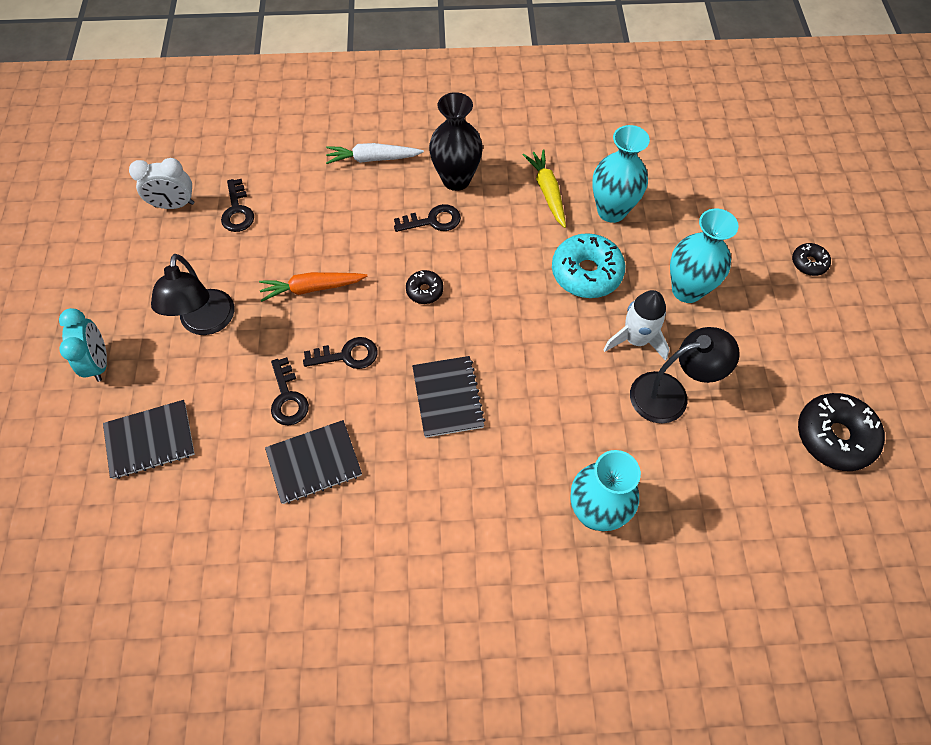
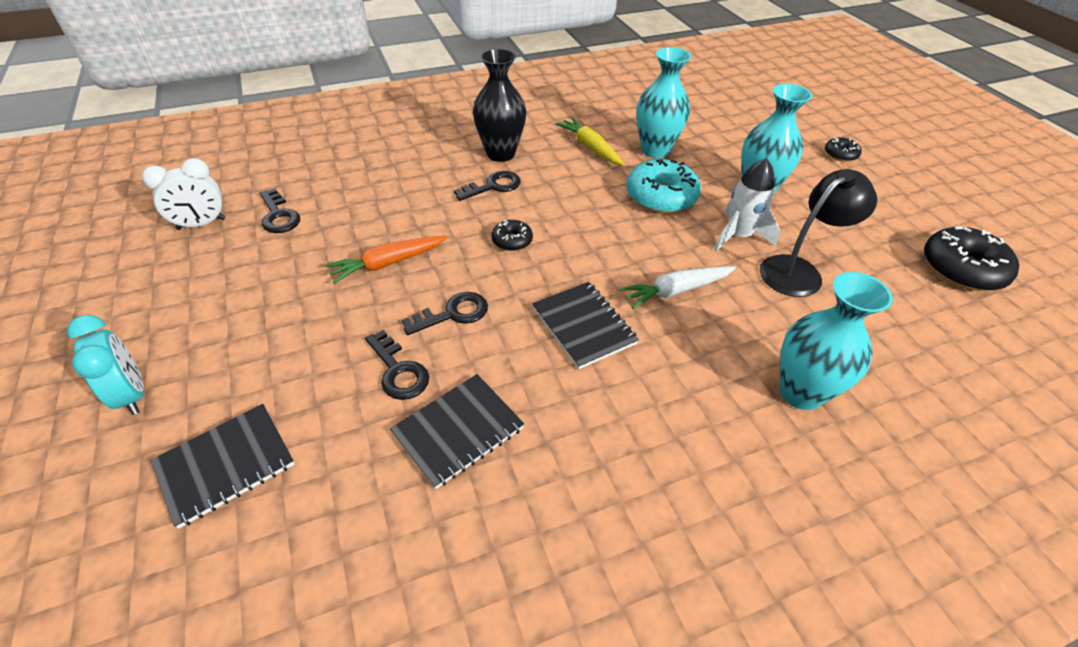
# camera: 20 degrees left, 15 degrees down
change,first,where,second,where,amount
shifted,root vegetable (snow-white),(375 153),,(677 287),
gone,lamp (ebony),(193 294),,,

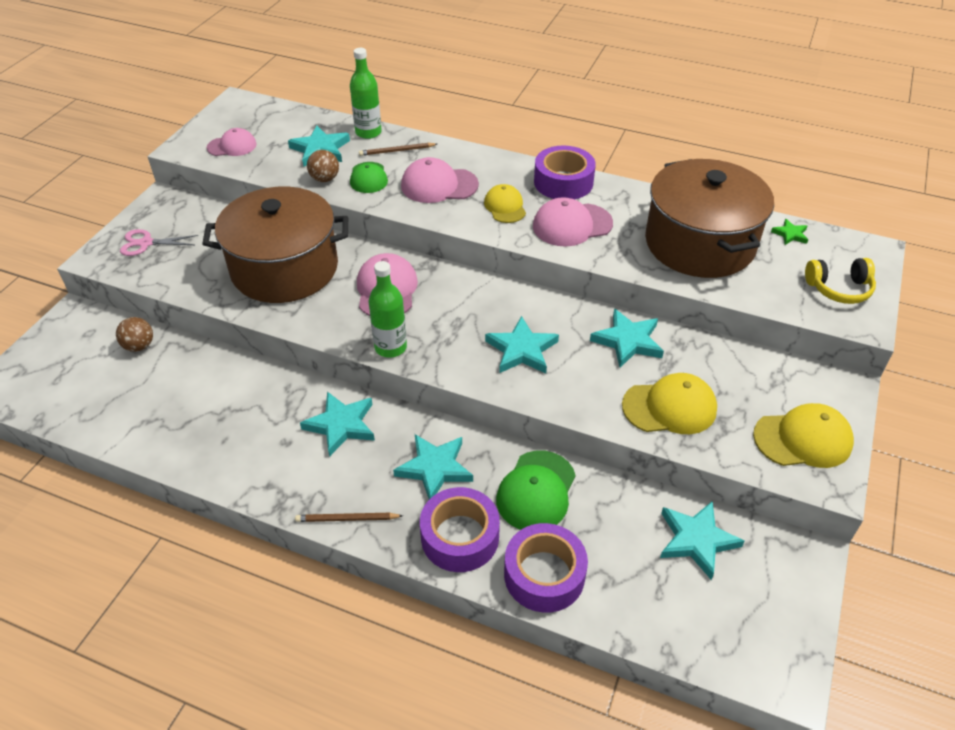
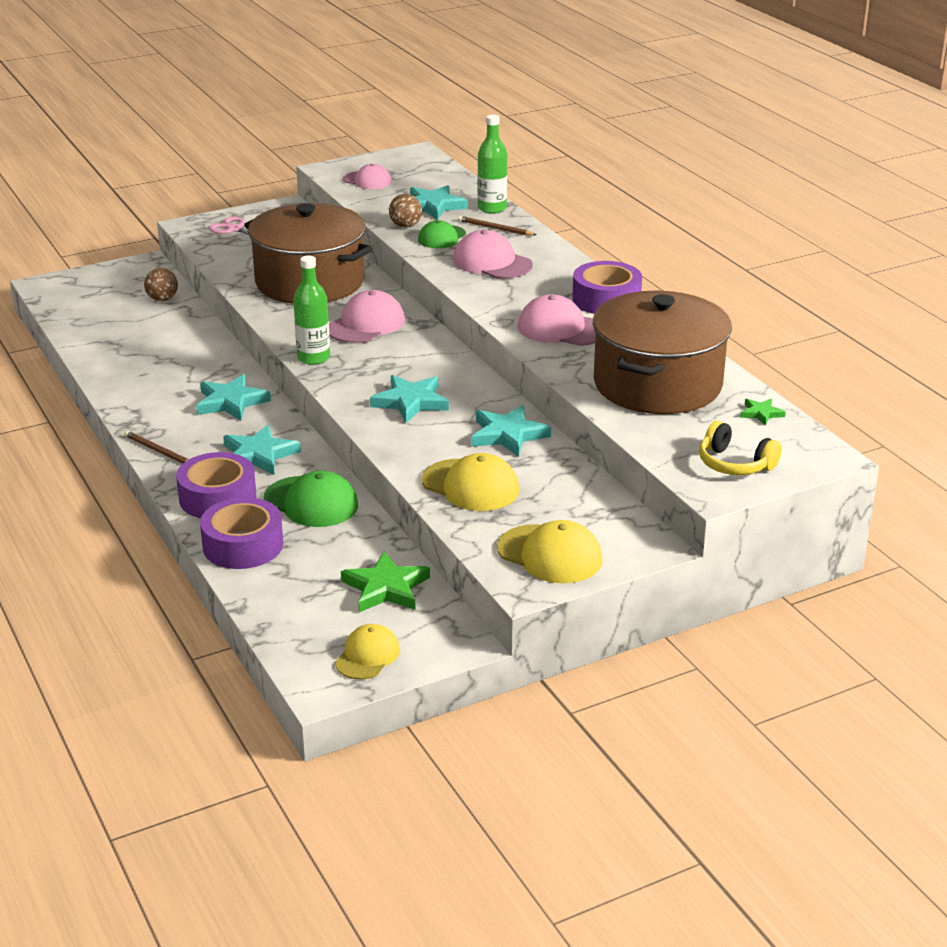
# camera: 40 degrees right, 15 degrees down
change,first,where,second,where,amount
shifted,peaked cap (bright yellow),(505 203),,(367 651),
rotated,peaked cap (green),(536 490),,(311 498),120 degrees counterclockwise
repainted,star shape (teal),(702 540),star shape (green),(385 581),

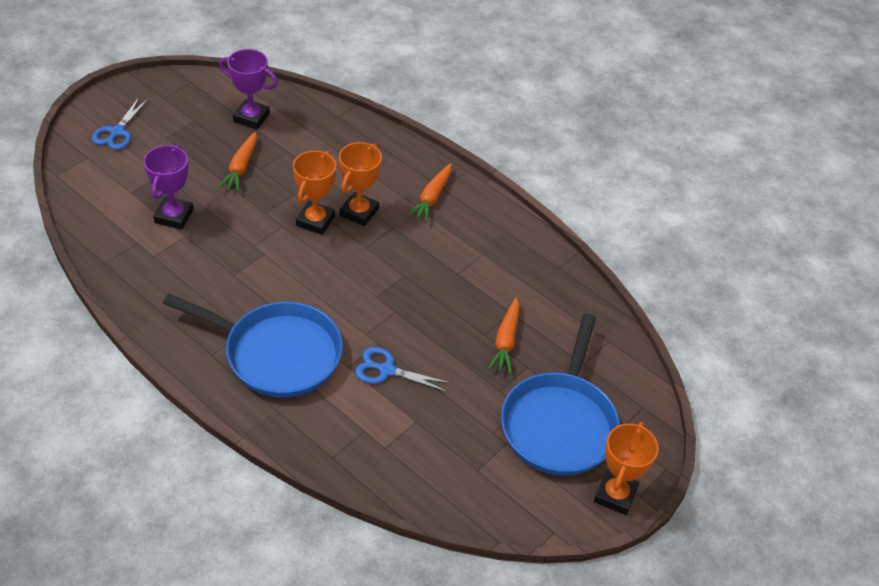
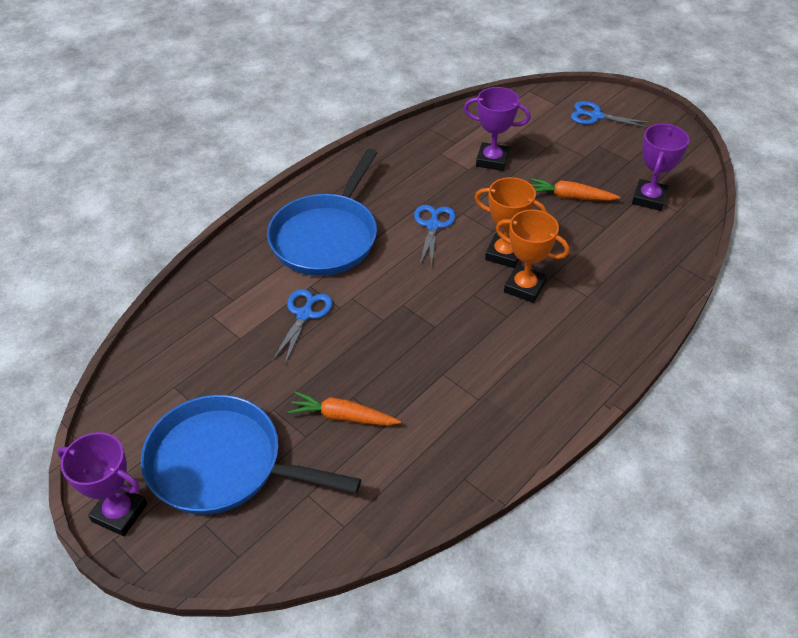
# camera: 95 degrees right, 0 degrees up
change,first,where,second,where,amount
gone,root vegetable (orange),(429 193),,,
repainted,award cup (orange),(626 468),award cup (royal purple),(102 484),
new,,,shears (cobalt),(435 237),

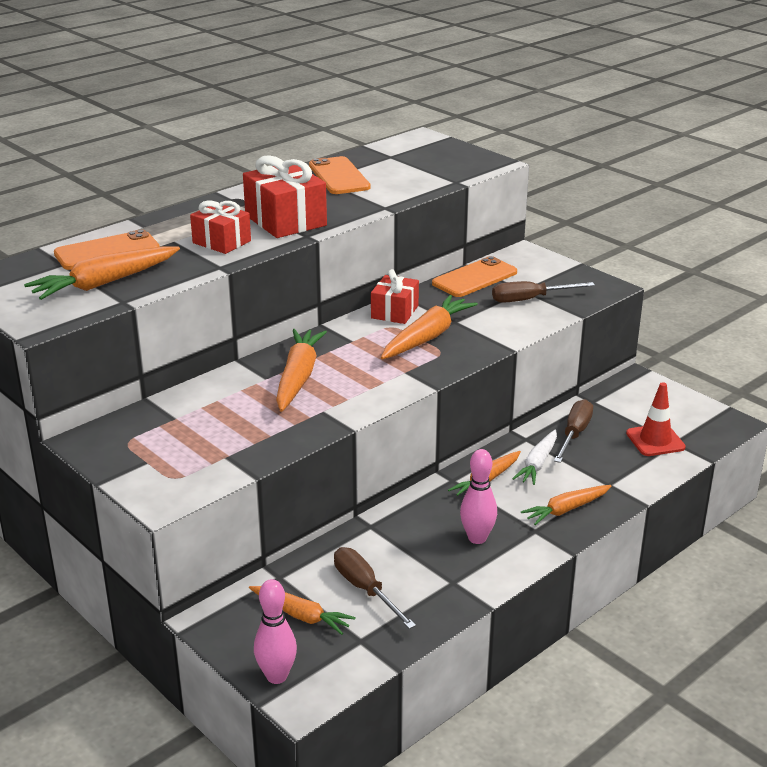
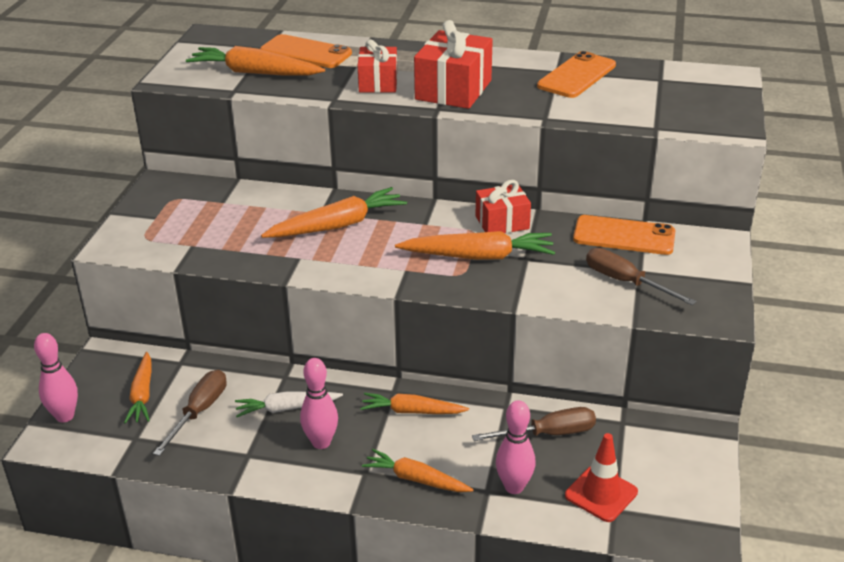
# camera: 55 degrees right, 5 degrees up
change,first,where,second,where,amount
shifted,root vegetable (snow-white),(534 457),,(289 404),
new,,,skittle (rosy),(515 447),

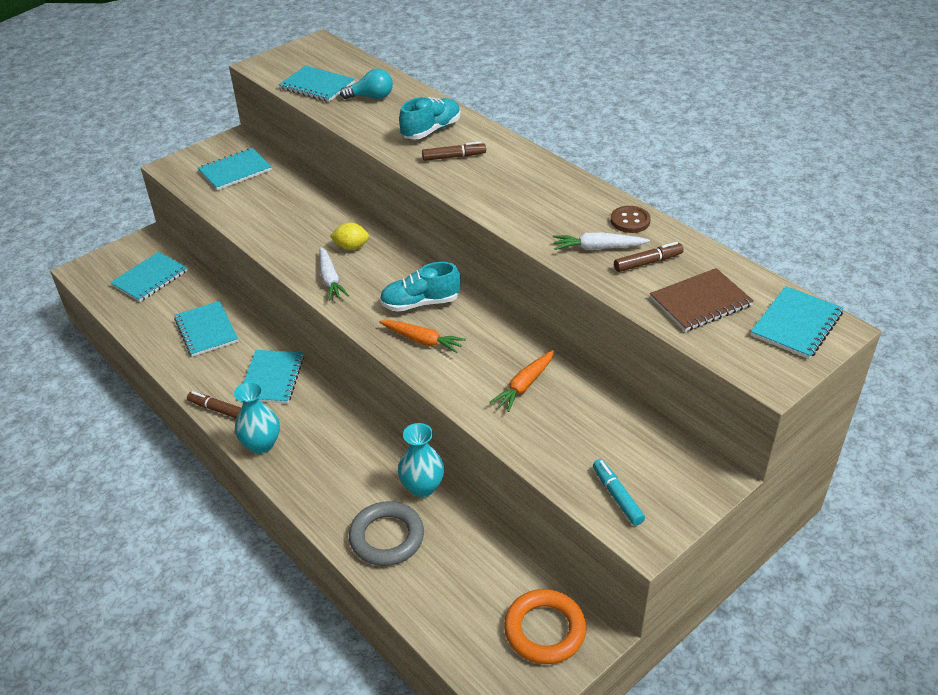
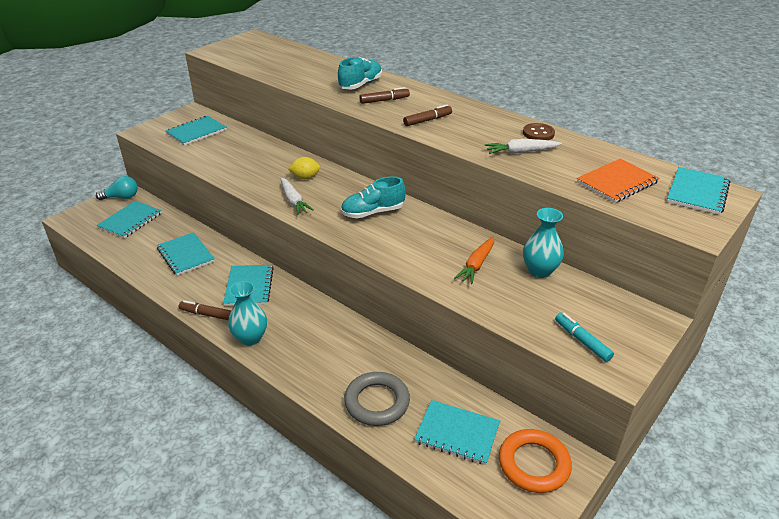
# camera: 10 degrees left, 5 degrees down
change,first,where,second,where,amount
shifted,exercise book (teal),(317 84),,(457 432),
shifted,light bulb (teal),(366 84),,(117 188),
shifted,marker (dark brown),(649 257),,(427 115),
repainted,exercise book (dark brown),(702 300),exercise book (orange),(618 181),
gone,root vegetable (orange),(422 336),,,
shifted,tall vase (teal),(421 460),,(543 243),

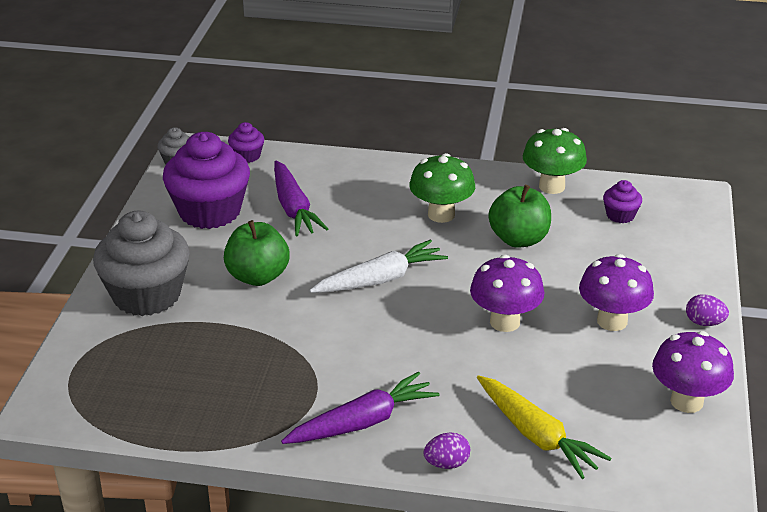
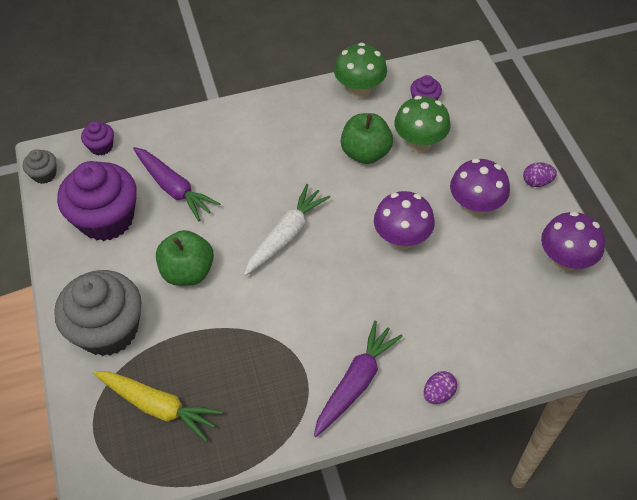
# camera: 25 degrees left, 20 degrees up
change,first,where,second,where,amount
shifted,fungus (green),(442 188),,(422 124),
shifted,root vegetable (bright yellow),(544 427),,(158 406),

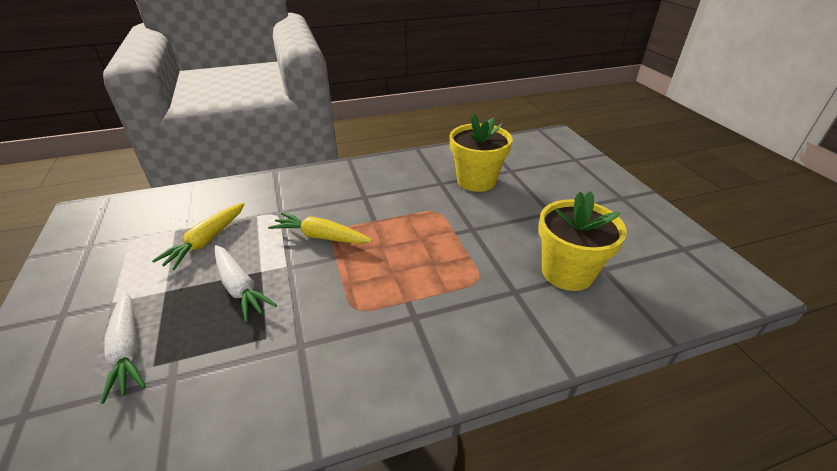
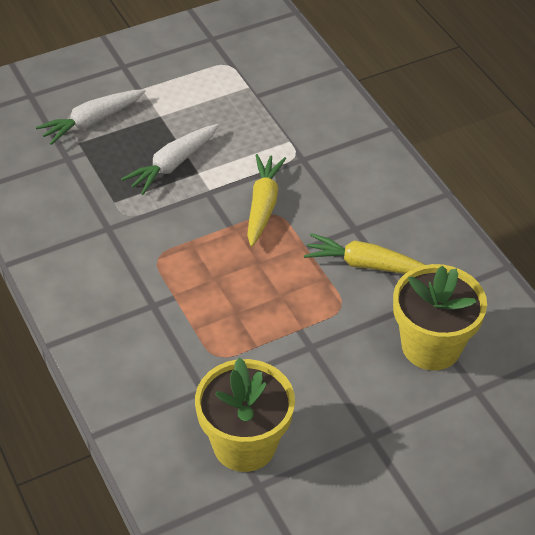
# camera: 80 degrees right, 10 degrees up
change,first,where,second,where,amount
shifted,root vegetable (bright yellow),(198 236),,(364 253),

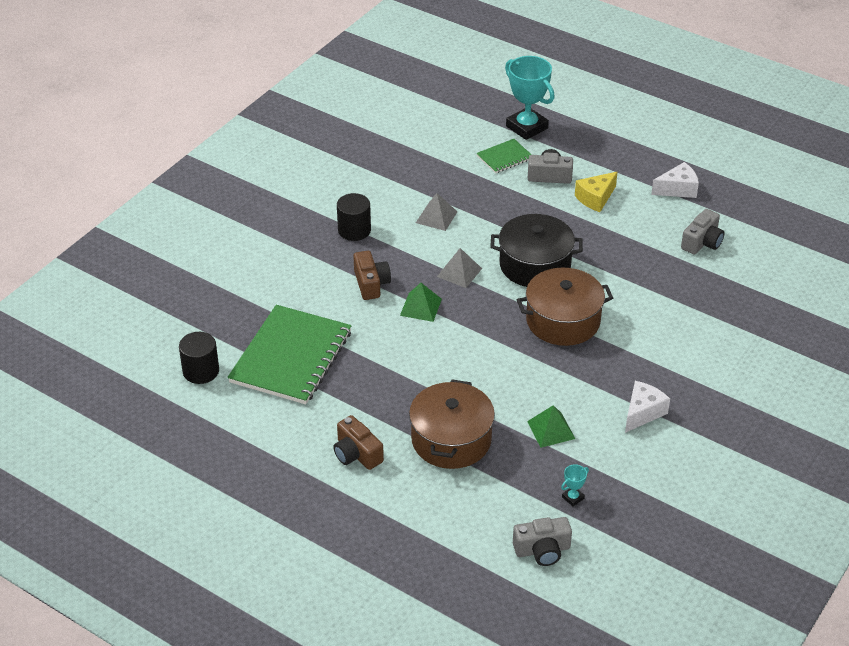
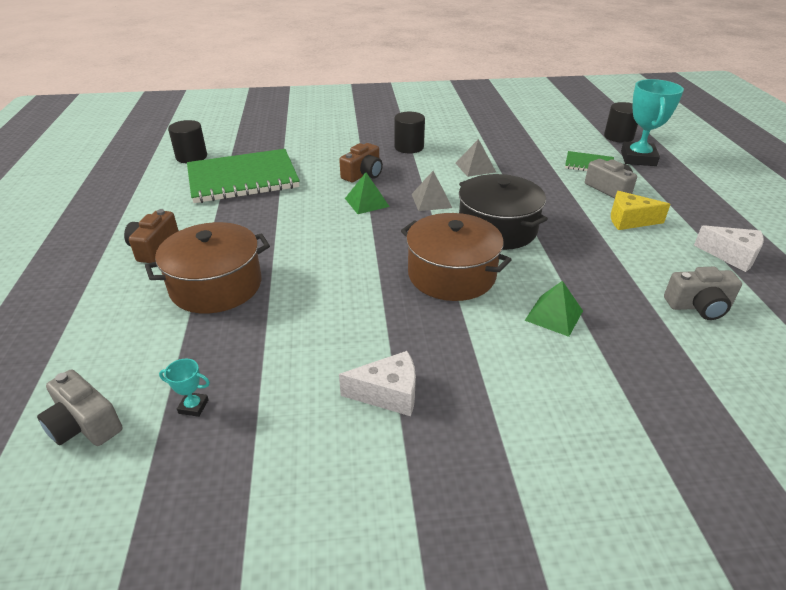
# camera: 50 degrees right, 5 degrees down
change,first,where,second,where,amount
shifted,pyramid shape (green),(551 426),,(554 309),
new,,,cylinder (ebony),(621 122),

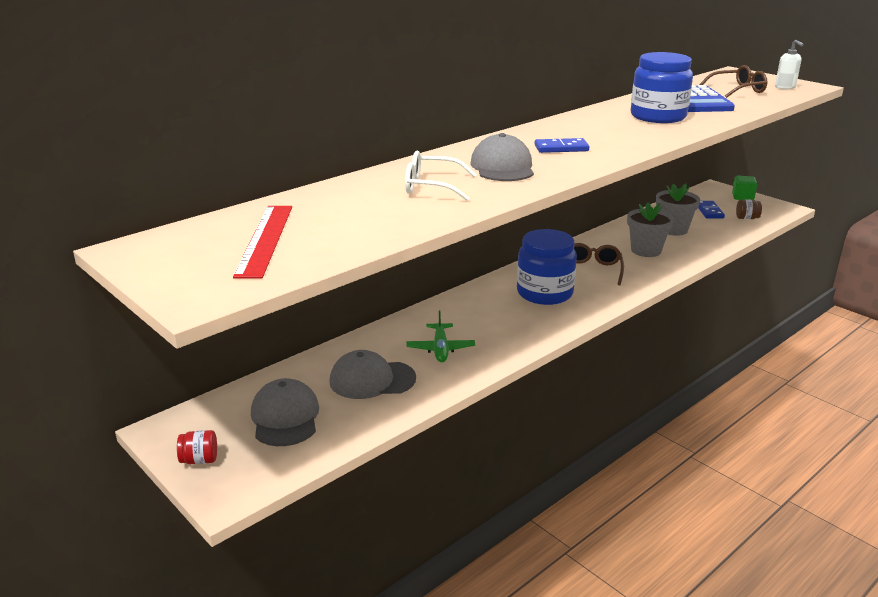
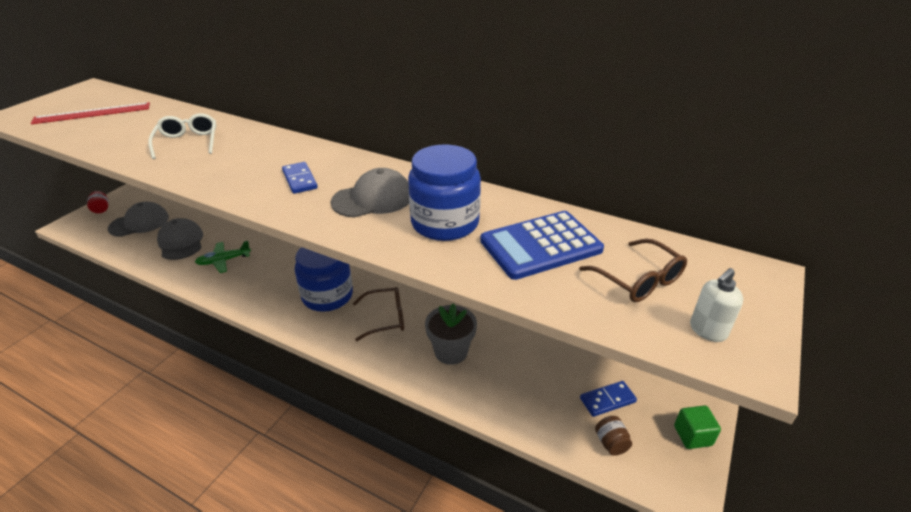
# camera: 70 degrees right, 10 degrees up
change,first,where,second,where,amount
shifted,peaked cap (ash-grey),(502 157),,(370 193),
gone,potted plant (ash-grey),(678 210),,,

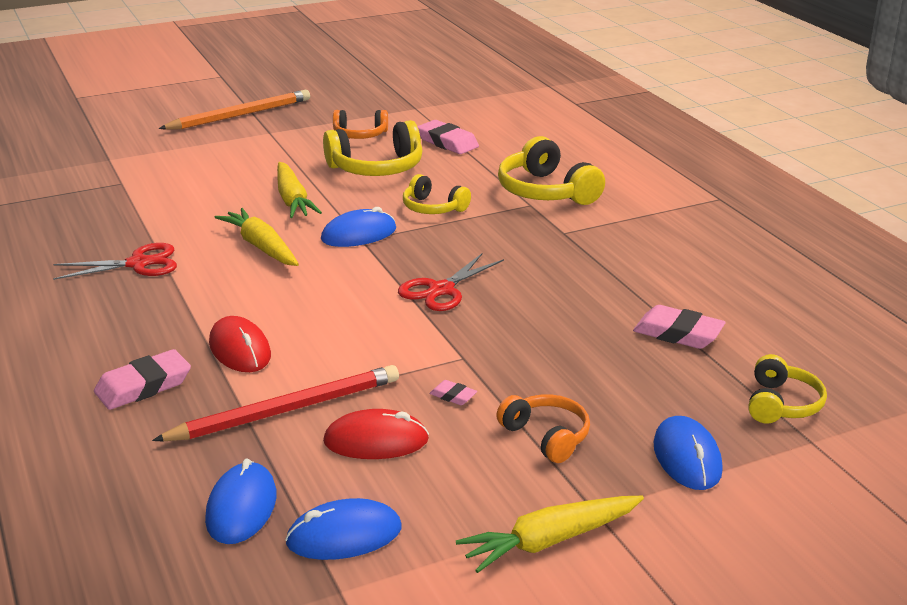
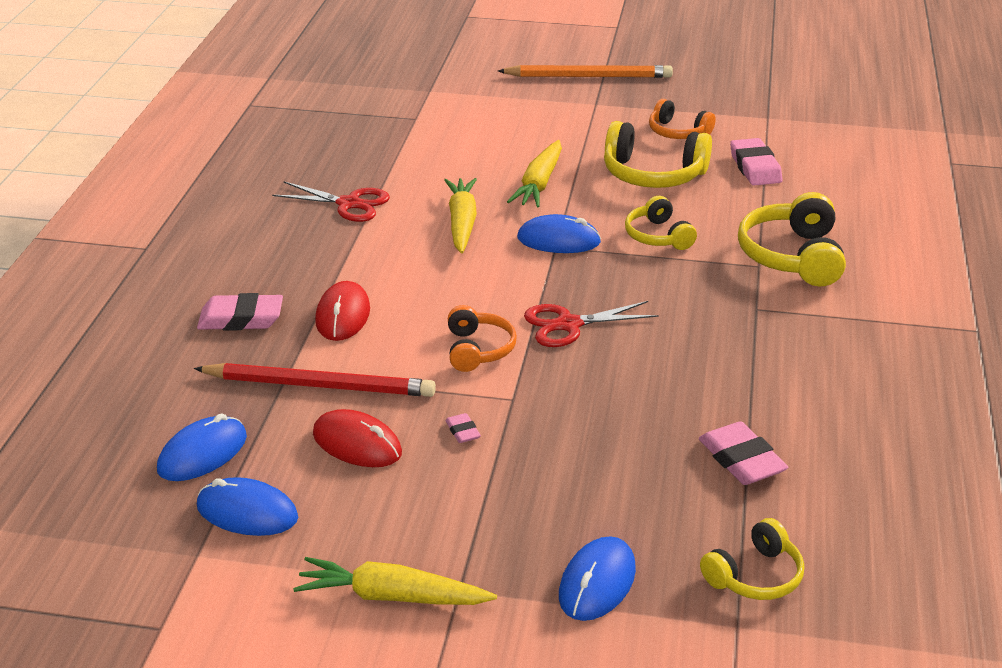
# camera: 35 degrees right, 5 degrees up
change,first,where,second,where,amount
shifted,headphones (orange),(543 428),,(482 338),

